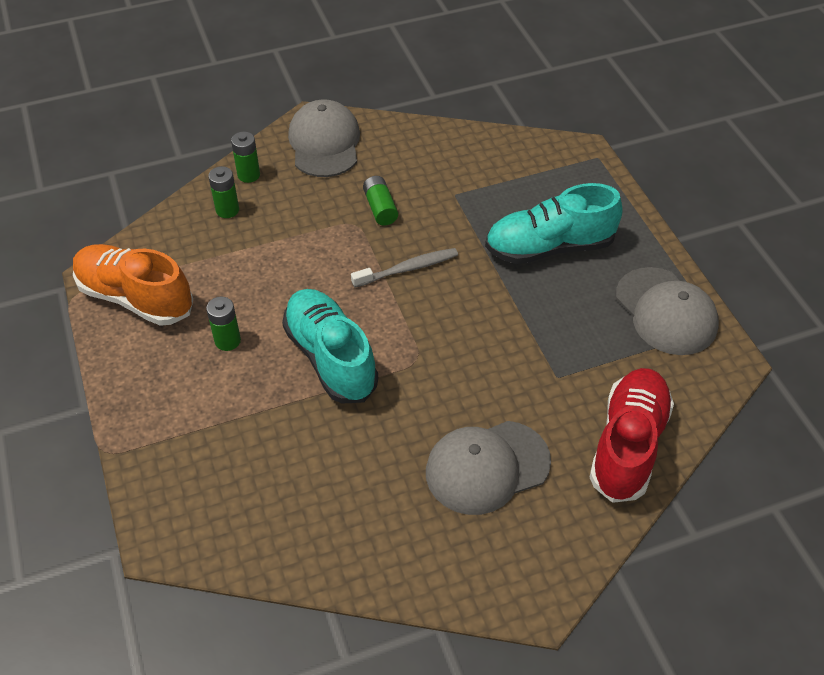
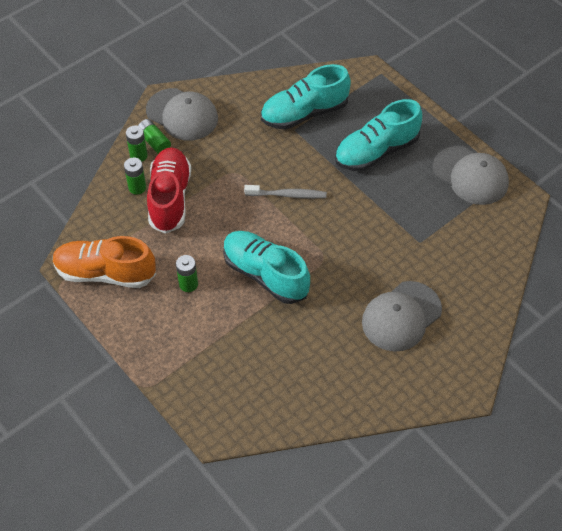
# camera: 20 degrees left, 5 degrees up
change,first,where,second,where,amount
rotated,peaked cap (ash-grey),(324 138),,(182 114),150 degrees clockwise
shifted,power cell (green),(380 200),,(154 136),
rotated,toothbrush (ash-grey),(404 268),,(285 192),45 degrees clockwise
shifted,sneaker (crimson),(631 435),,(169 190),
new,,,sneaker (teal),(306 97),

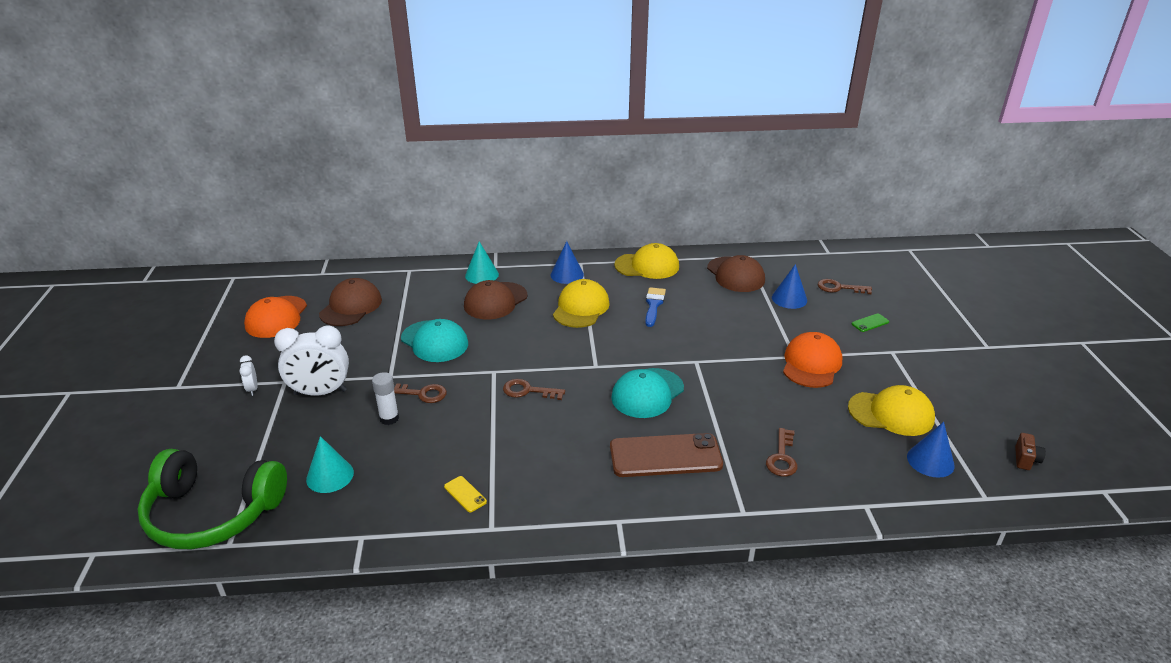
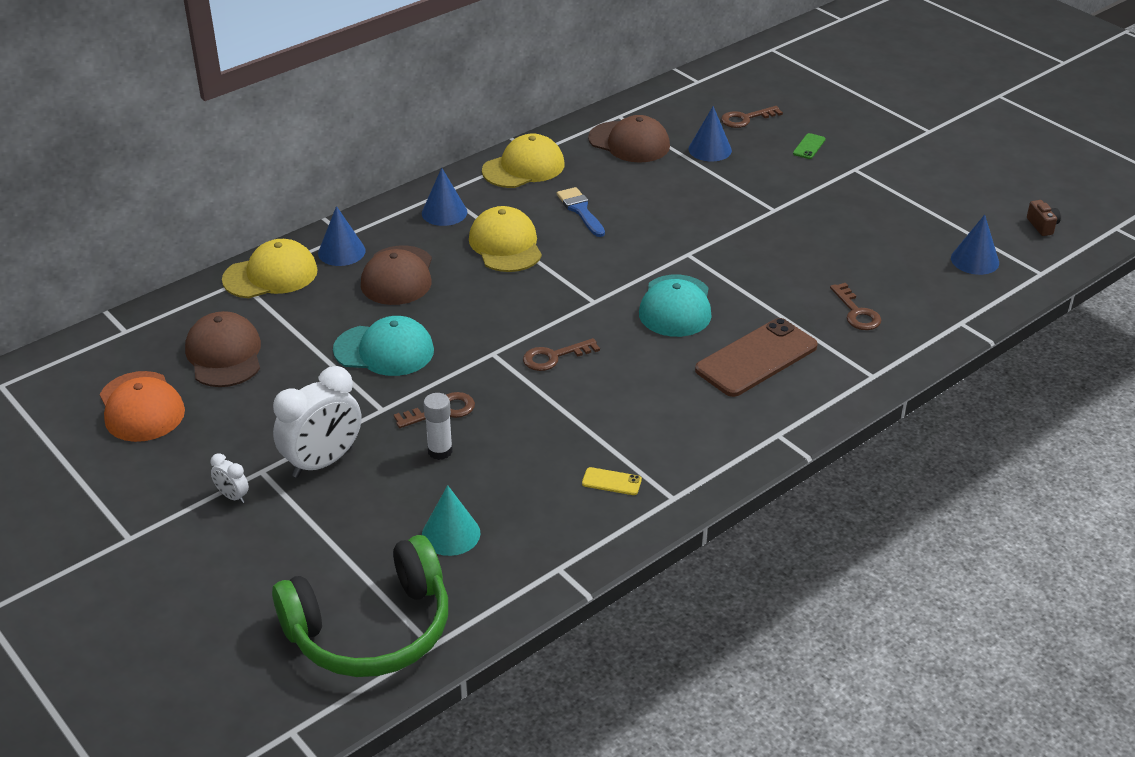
# camera: 35 degrees left, 5 degrees up
change,first,where,second,where,amount
repainted,solid cone (teal),(482 262),solid cone (cobalt),(342 236),
gone,peaked cap (orange),(812 360),,,
shifted,peaked cap (bright yellow),(891 410),,(270 268),

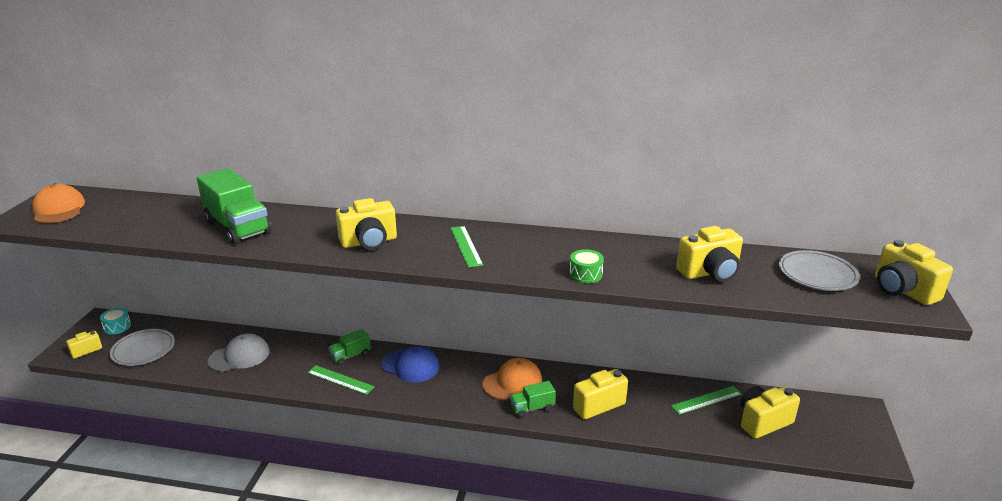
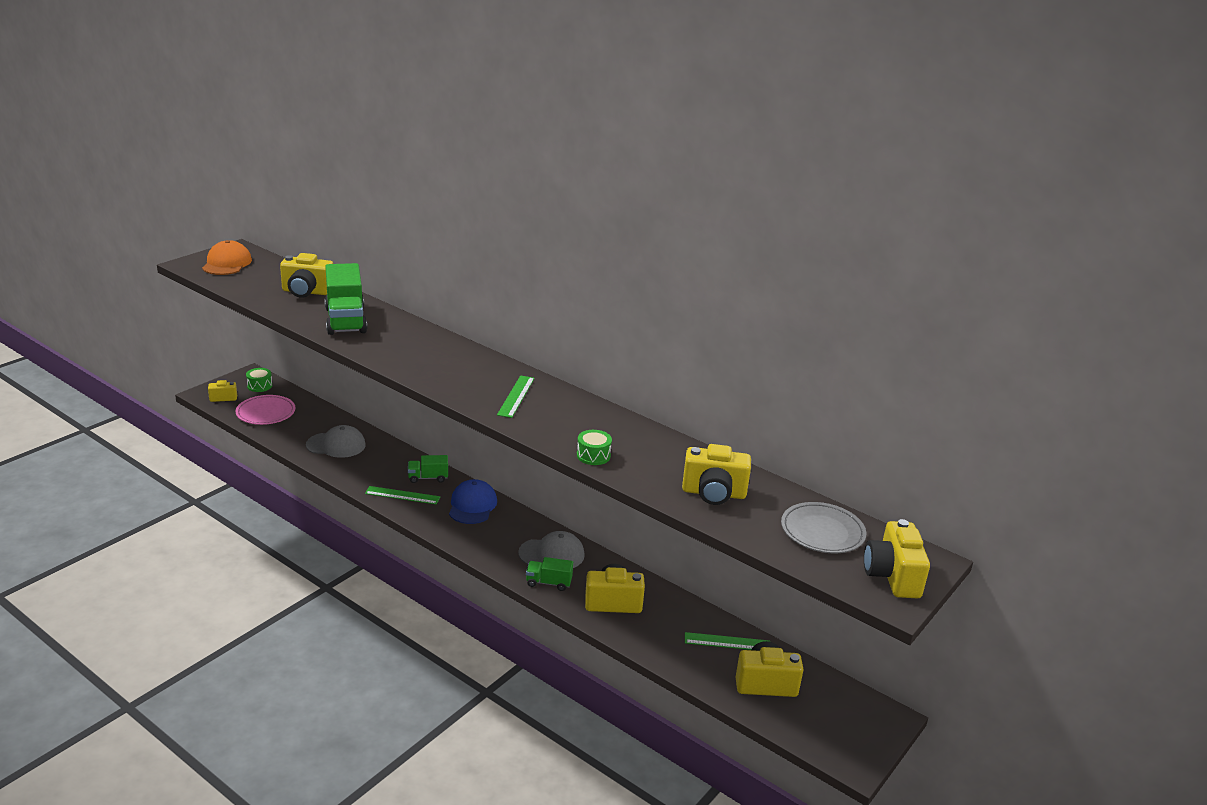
# camera: 25 degrees right, 0 degrees up
change,first,where,second,where,amount
shifted,camera (bright yellow),(366 224),,(306 275),
repainted,toy drum (teal),(115 321),toy drum (green),(259 380),
repainted,dinner plate (ash-grey),(142 347),dinner plate (rosy),(265 410),
rotated,peaked cap (cobalt),(410 364),,(473 501),135 degrees counterclockwise
repainted,peaked cap (orange),(512 379),peaked cap (ash-grey),(551 549),
rotated,measuring stick (green),(341 380),,(402 495),45 degrees counterclockwise

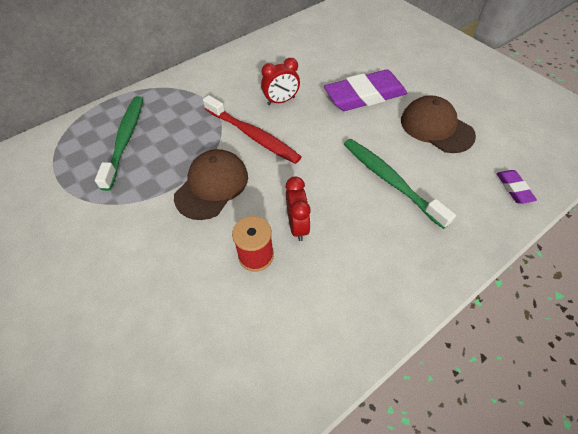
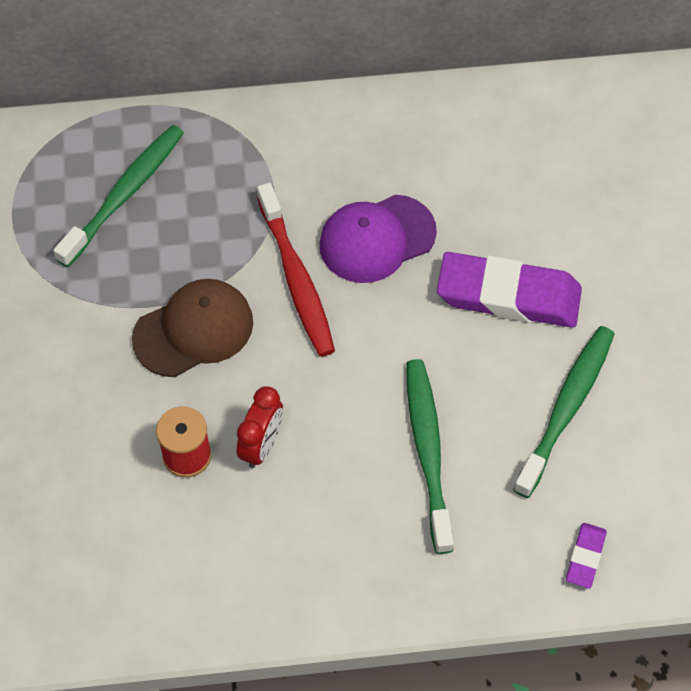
# camera: 30 degrees right, 5 degrees up
change,first,where,second,where,amount
swapped,clock (crimson),(280 81),peaked cap (royal purple),(378 238),
swapped,peaked cap (dark brown),(438 124),toothbrush (green),(564 412),

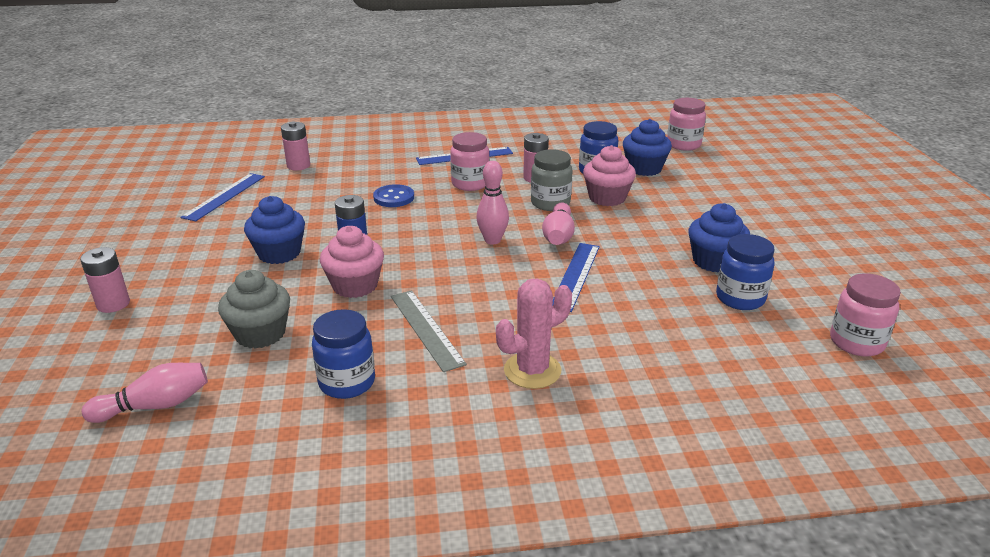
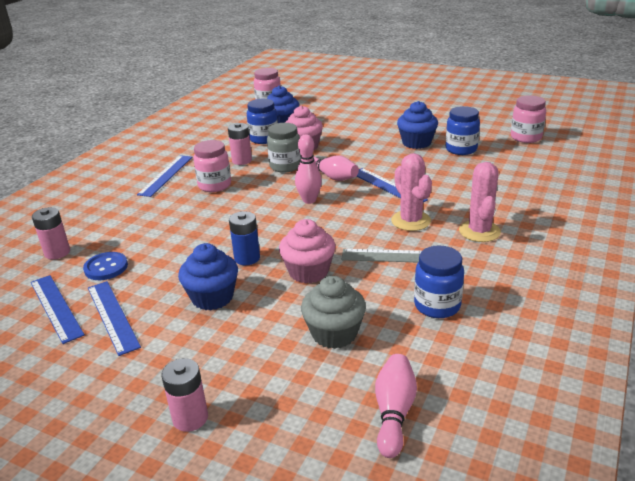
# camera: 55 degrees left, 0 degrees up
change,first,where,second,where,amount
shifted,shirt button (cobalt),(393 195),,(105 266),
new,,,saguaro cactus (rosy),(411 192),
new,,,measuring stick (cobalt),(114 318),

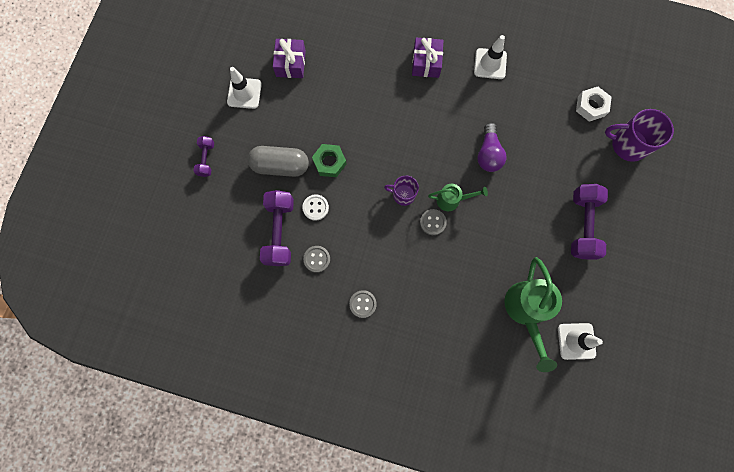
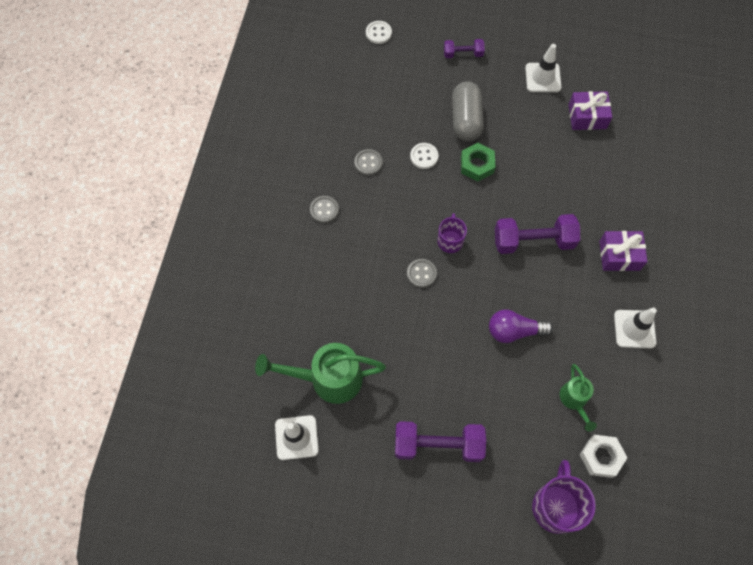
# camera: 85 degrees right, 10 degrees down
change,first,where,second,where,amount
shifted,watering pot (green),(458 197),,(578 397),
shifted,dumbbell (royal purple),(277 228),,(537 234),
new,,,shirt button (snow-white),(379 32),

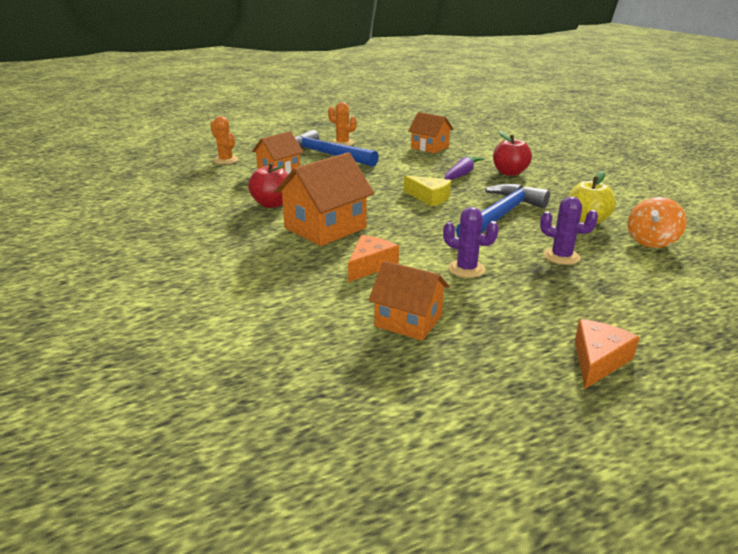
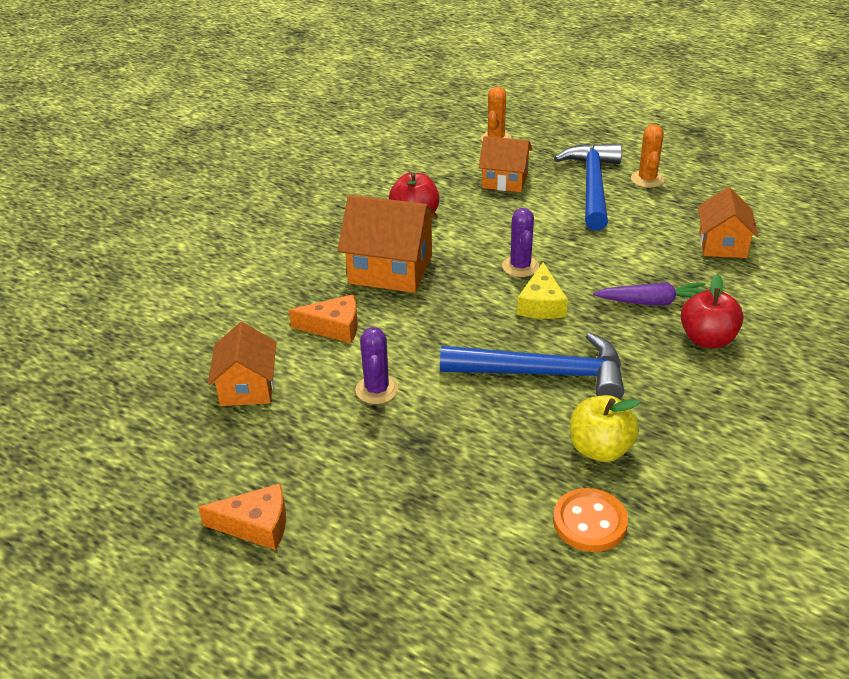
# camera: 60 degrees right, 10 degrees up
change,first,where,second,where,amount
shifted,saguaro cactus (royal purple),(569 230),,(520 242),
swapped,toy top (orange),(657 222),shirt button (orange),(590 520),

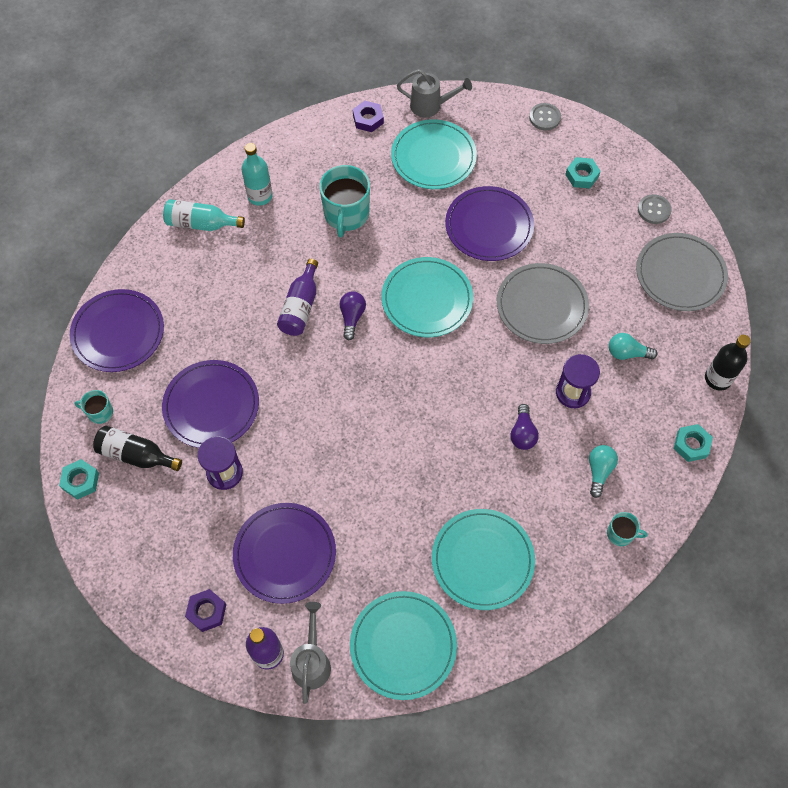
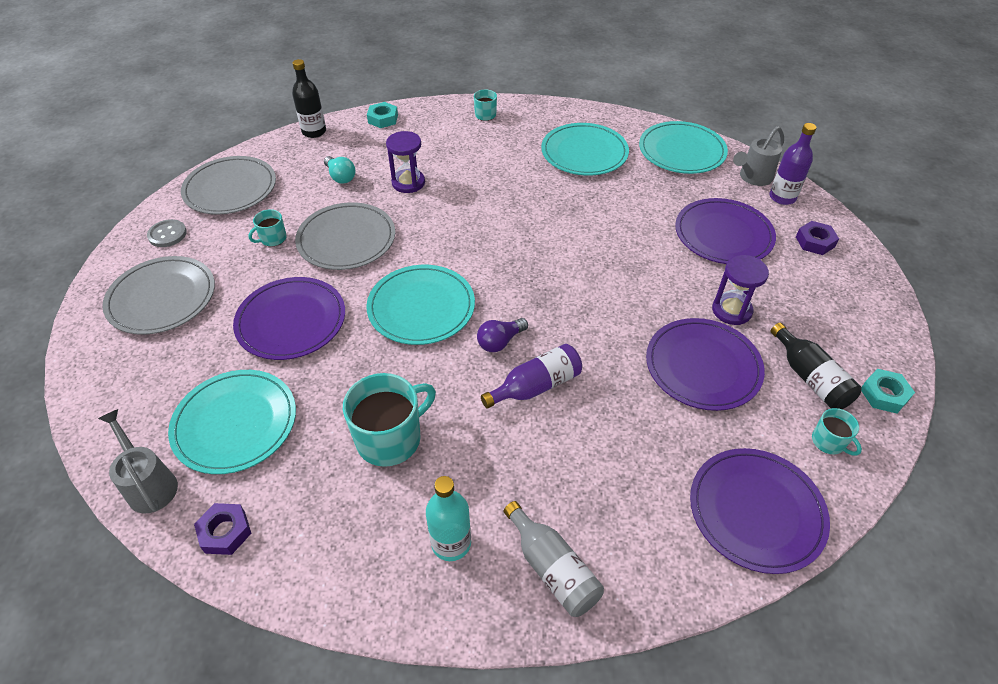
# camera: 135 degrees left, 15 degrees down
change,first,where,second,where,amount
gone,shirt button (ash-grey),(545 116),,,
swapped,hexagon nut (teal),(583 172),dinner plate (ash-grey),(158 295),
repainted,bottle (teal),(204 215),bottle (ash-grey),(553 559),
gone,light bulb (royal purple),(524 427),,,
gone,light bulb (teal),(603 471),,,
new,,,tea mug (teal),(267 228),

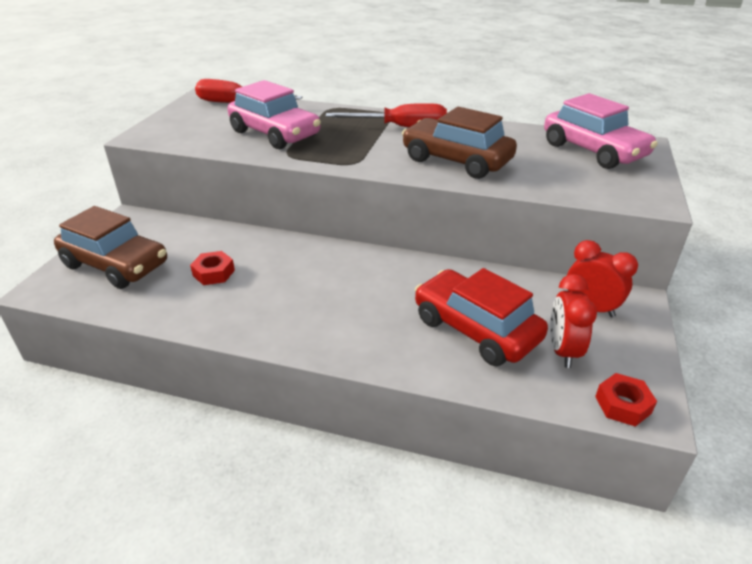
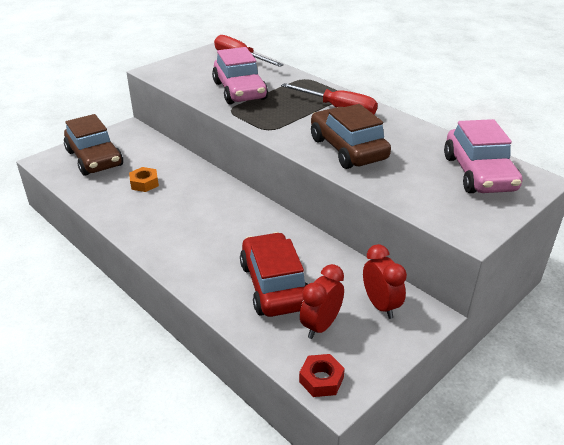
# camera: 30 degrees right, 0 degrees up
change,first,where,second,where,amount
repainted,hexagon nut (crimson),(212 268),hexagon nut (orange),(144 179),

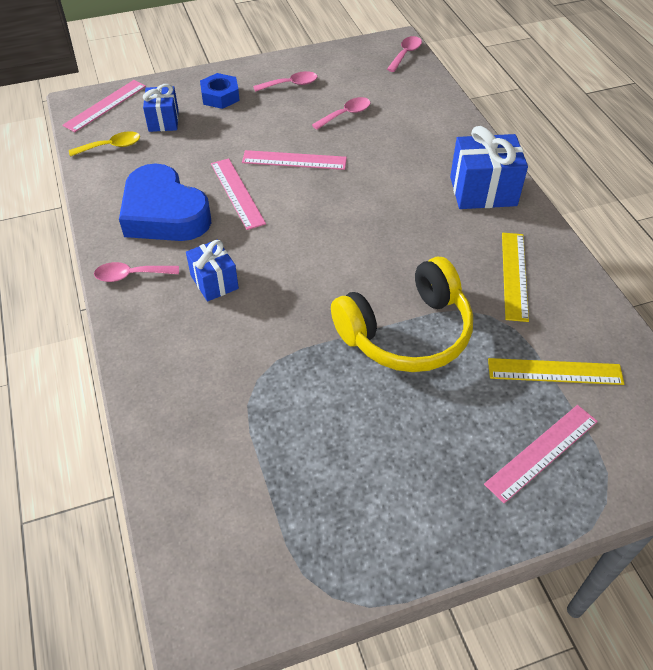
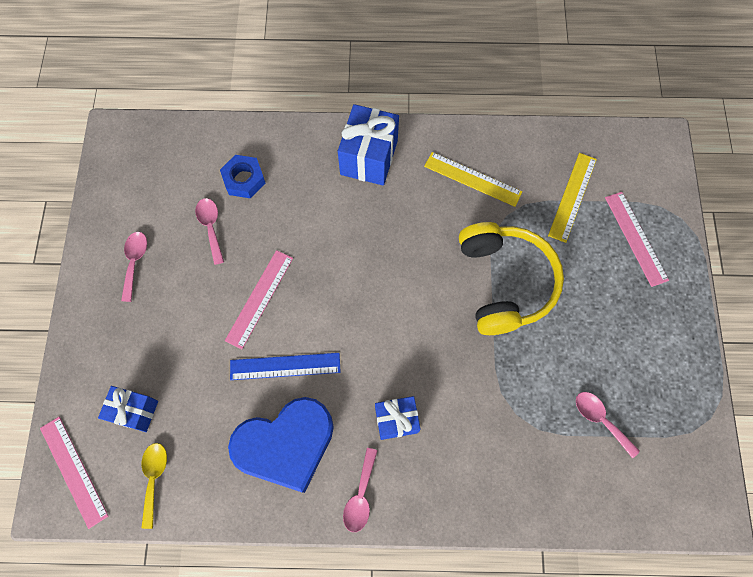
# camera: 70 degrees left, 20 degrees up
change,first,where,second,where,amount
shifted,teaspoon (rosy),(404 54),,(608 425),
shifted,hexagon nut (cobalt),(220 91),,(242 176),
repainted,measuring stick (rosy),(238 194),measuring stick (cobalt),(285 366),

